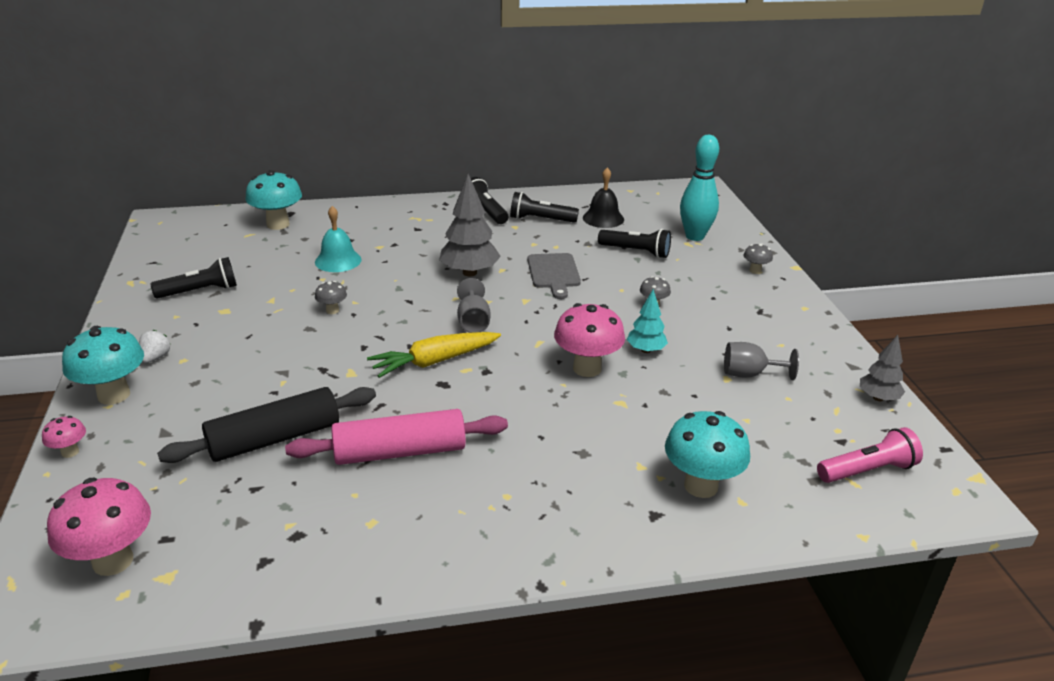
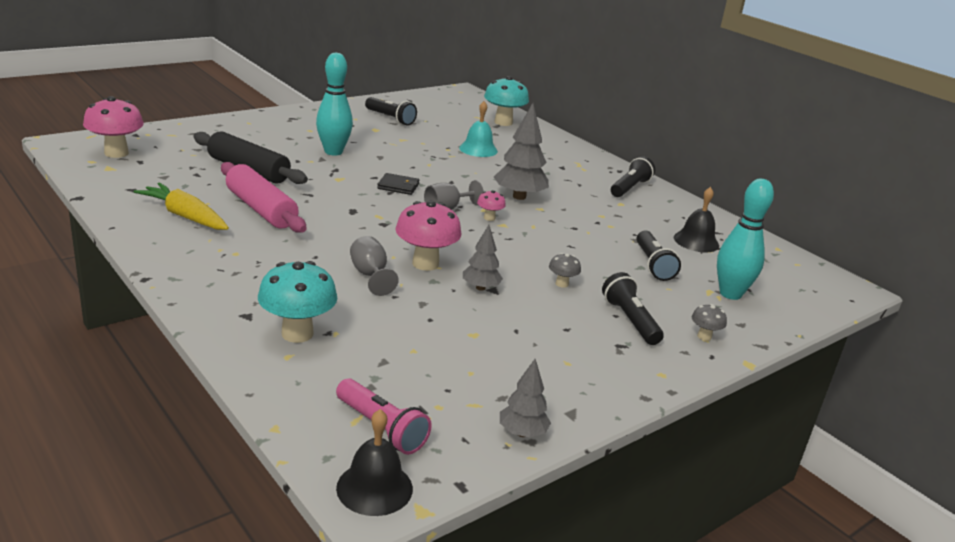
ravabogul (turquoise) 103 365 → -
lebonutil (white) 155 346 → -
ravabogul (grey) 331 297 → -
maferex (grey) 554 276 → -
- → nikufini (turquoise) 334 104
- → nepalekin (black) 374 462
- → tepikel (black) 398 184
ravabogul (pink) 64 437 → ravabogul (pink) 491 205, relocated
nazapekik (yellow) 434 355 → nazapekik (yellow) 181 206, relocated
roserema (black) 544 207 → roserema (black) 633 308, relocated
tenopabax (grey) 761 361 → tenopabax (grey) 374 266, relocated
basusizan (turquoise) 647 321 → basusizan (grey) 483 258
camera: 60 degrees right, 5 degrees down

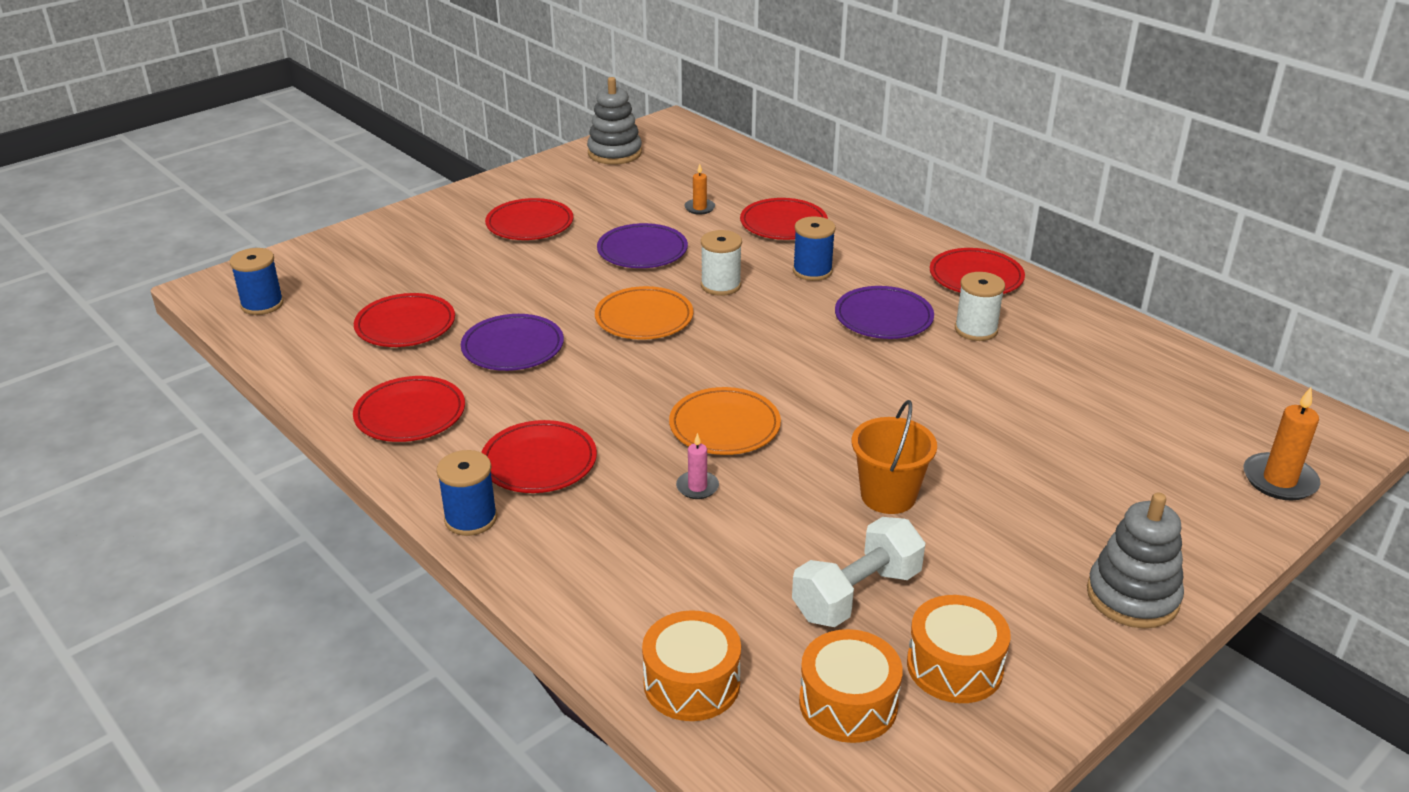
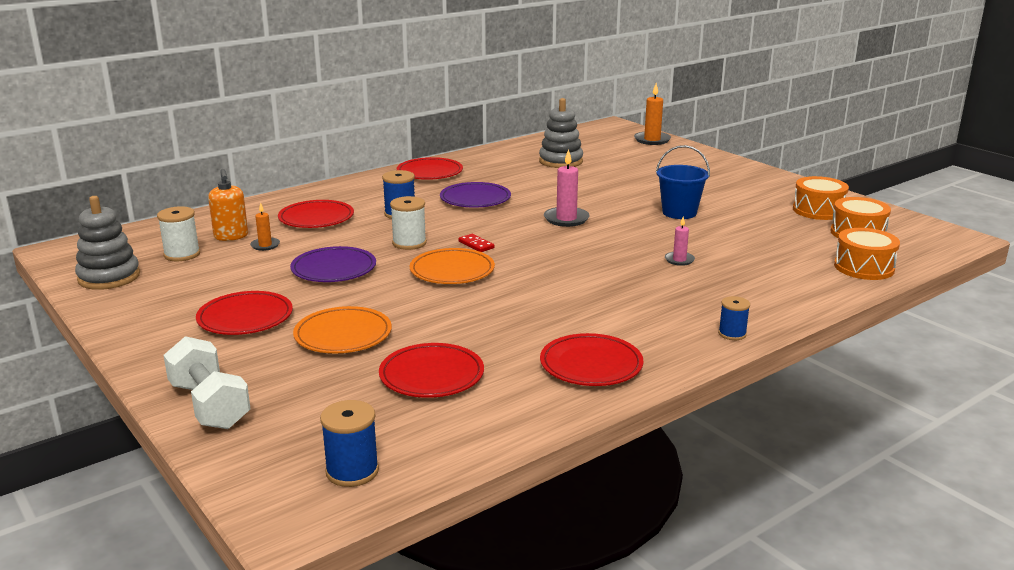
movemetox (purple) 512 342 → -
movemetox (red) 539 456 → -
- → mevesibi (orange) 228 205
- → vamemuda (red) 476 243
- → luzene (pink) 567 188
movemetox (orange) 725 421 → movemetox (orange) 342 329, relocated
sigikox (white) 858 572 → sigikox (white) 207 382, relocated
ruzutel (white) 980 306 → ruzutel (white) 178 233, relocated
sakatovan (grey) 1135 560 → sakatovan (grey) 561 133, relocated
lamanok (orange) 894 457 → lamanok (blue) 683 182
ruzutel (blue) 466 493 → ruzutel (blue) 734 318, x0.67
camera: 85 degrees left, 10 degrees down

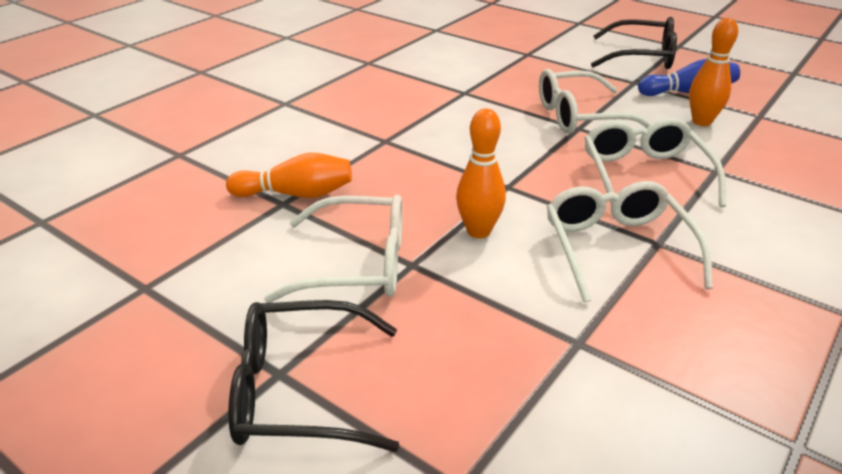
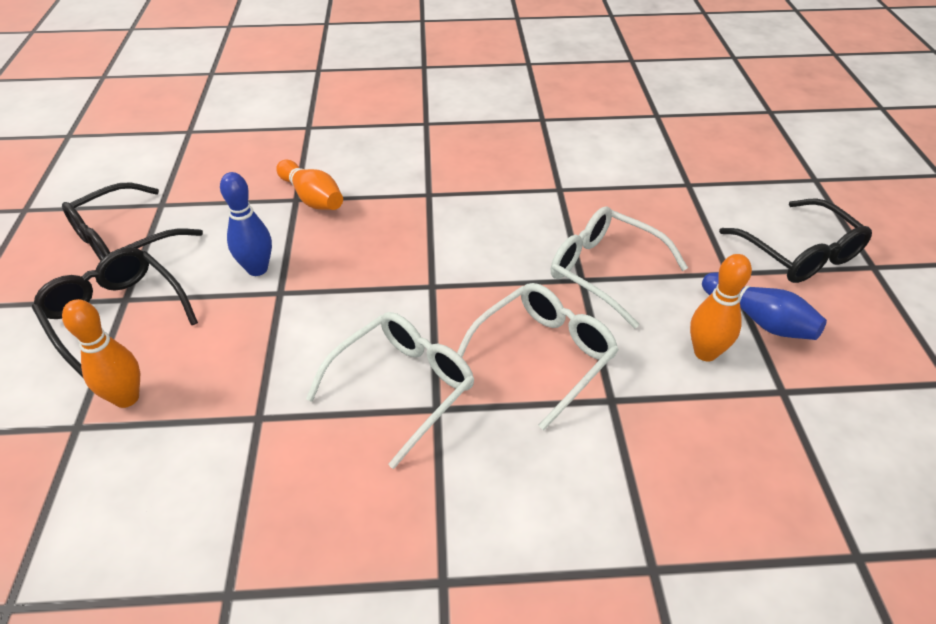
- → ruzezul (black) 132 221
nikufini (orange) 481 173 → nikufini (orange) 101 353, relocated
ruzezul (white) 333 249 → nikufini (blue) 246 224
camera: 50 degrees right, 10 degrees up

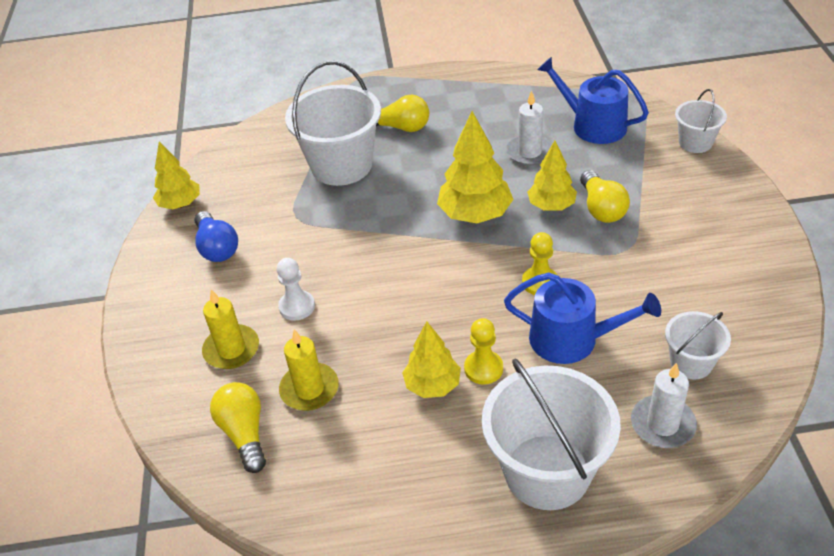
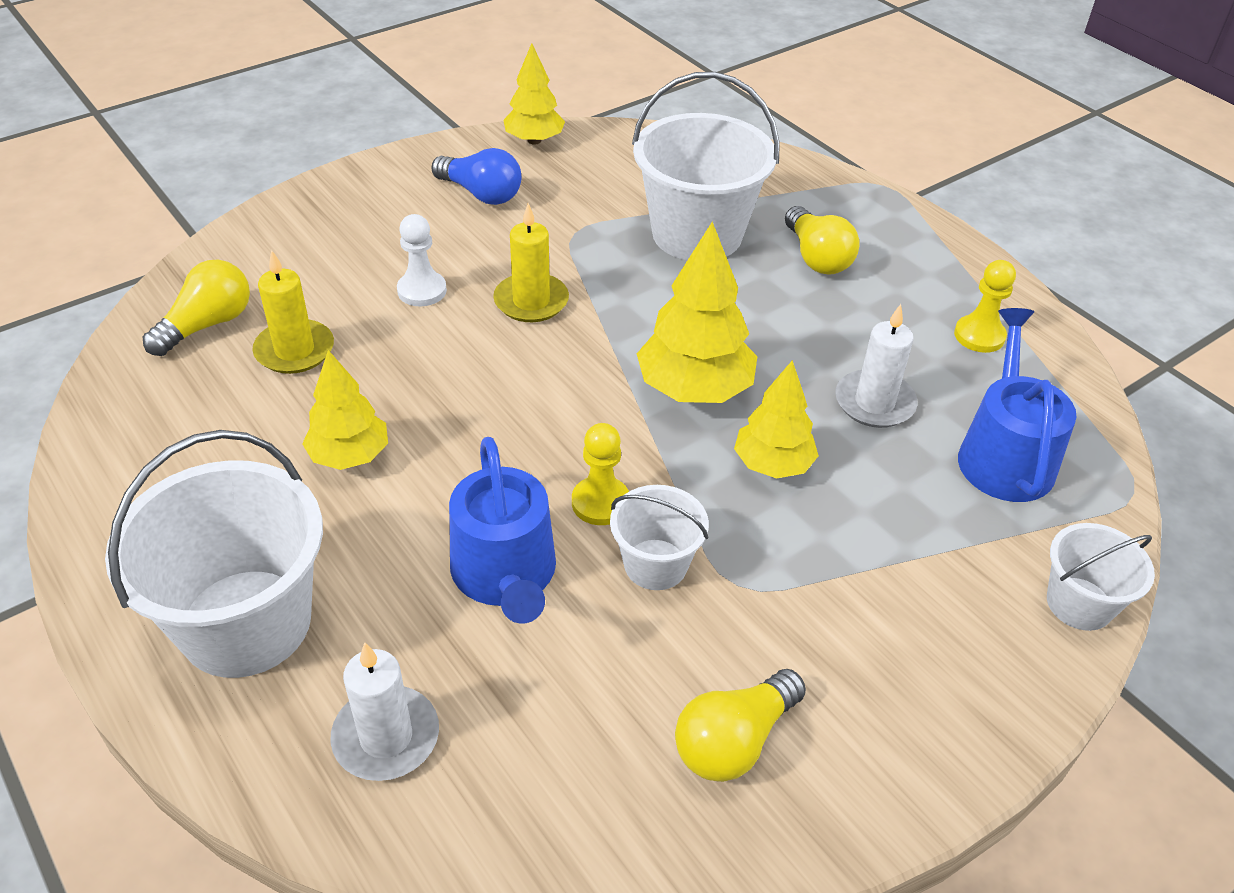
luzene (yellow) 230 329 → luzene (yellow) 531 262, relocated
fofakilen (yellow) 483 351 → fofakilen (yellow) 985 306, relocated
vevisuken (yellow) 605 196 → vevisuken (yellow) 740 725, relocated
lamanok (white) 698 345 → lamanok (white) 659 537, relocated
vevisuken (blue) 216 236 → vevisuken (blue) 476 176, 90 degrees counterclockwise
camera: 55 degrees right, 0 degrees up

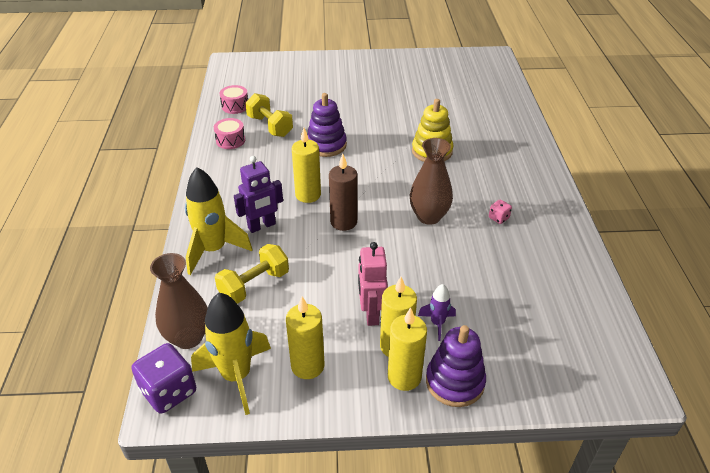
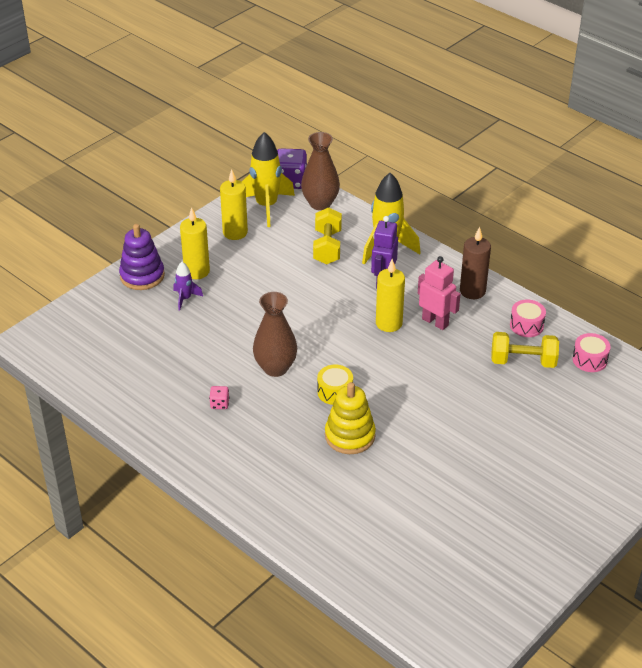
sakatovan (purple) 327 125 → -
luzene (yellow) 407 349 → -
- → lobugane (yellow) 335 384
luzene (brown) 343 192 → luzene (brown) 475 263, relocated
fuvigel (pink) 373 284 → fuvigel (pink) 439 293, relocated
camera: 135 degrees right, 0 degrees up

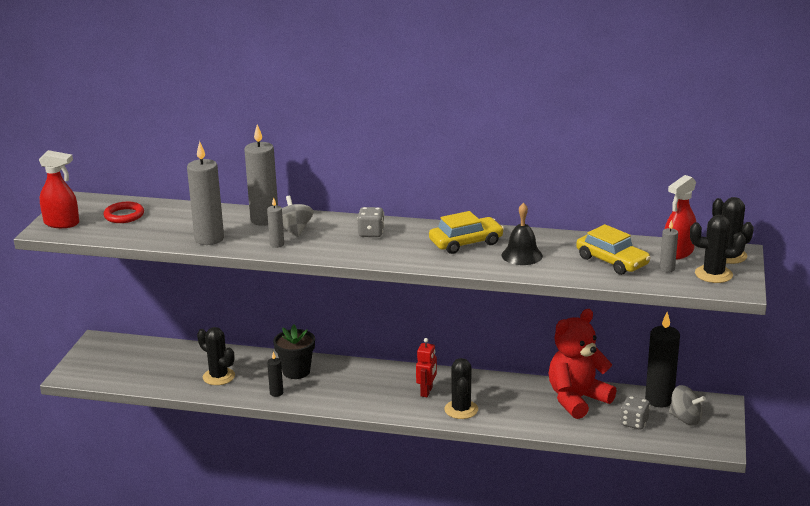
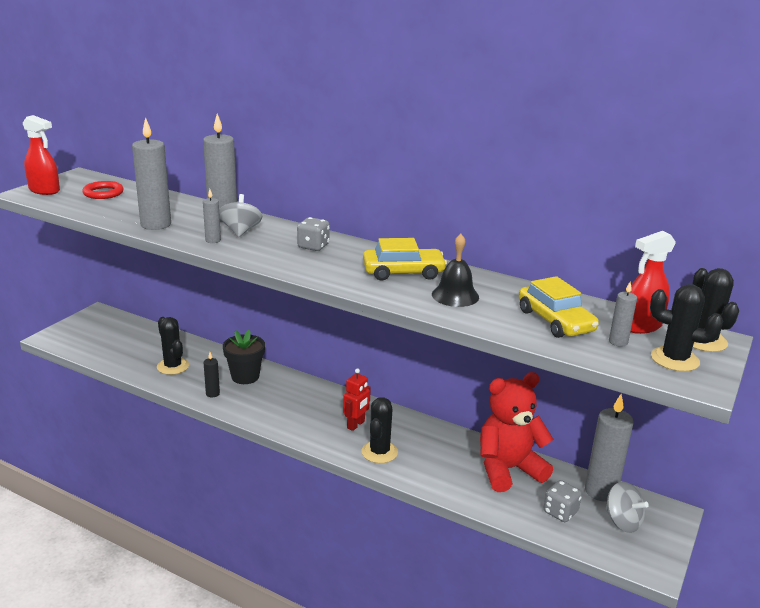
luzene (black) 662 359 → luzene (grey) 609 448
camera: 15 degrees right, 0 degrees up

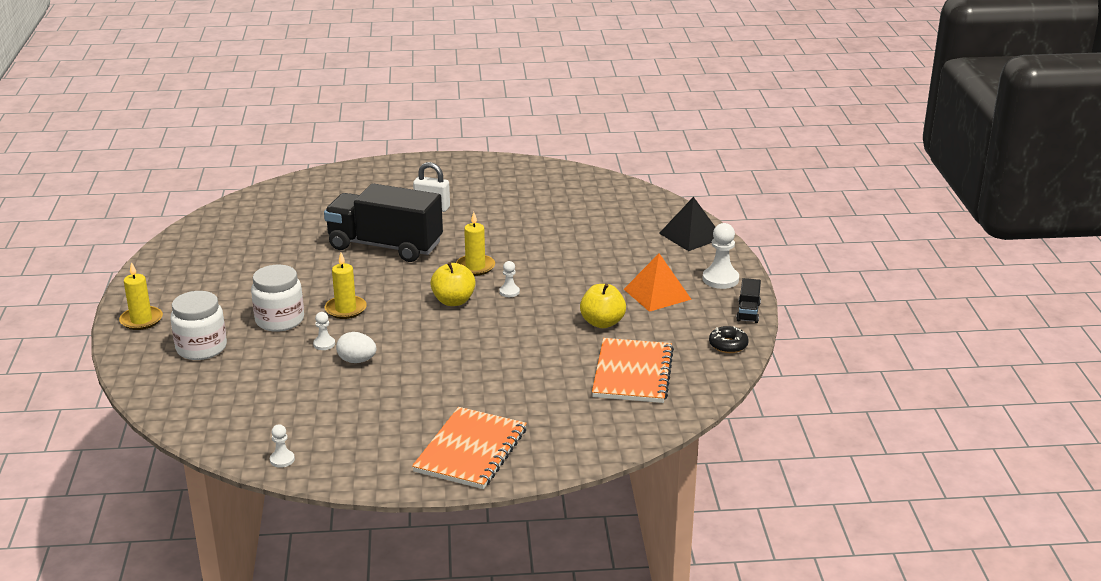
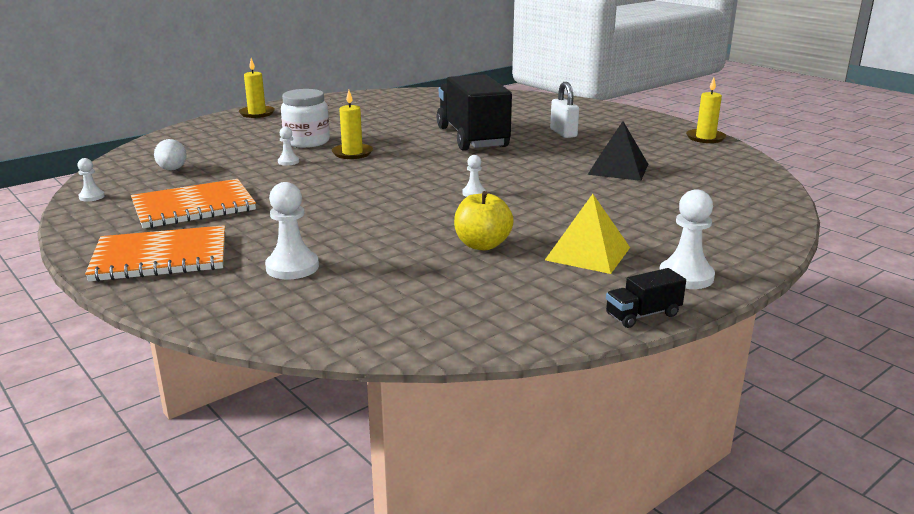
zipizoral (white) 199 325 → -
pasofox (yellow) 453 284 → -
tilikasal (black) 729 339 → -
- → fofakilen (white) 292 230
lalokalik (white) 356 347 → lalokalik (white) 170 154, relocated
luzene (yellow) 475 244 → luzene (yellow) 706 110, relocated
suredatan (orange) 633 370 → suredatan (orange) 193 203, relocated
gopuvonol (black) 687 224 → gopuvonol (black) 618 151, relocated
gopuvonol (orange) 658 282 → gopuvonol (yellow) 587 234
camera: 55 degrees right, 5 degrees down

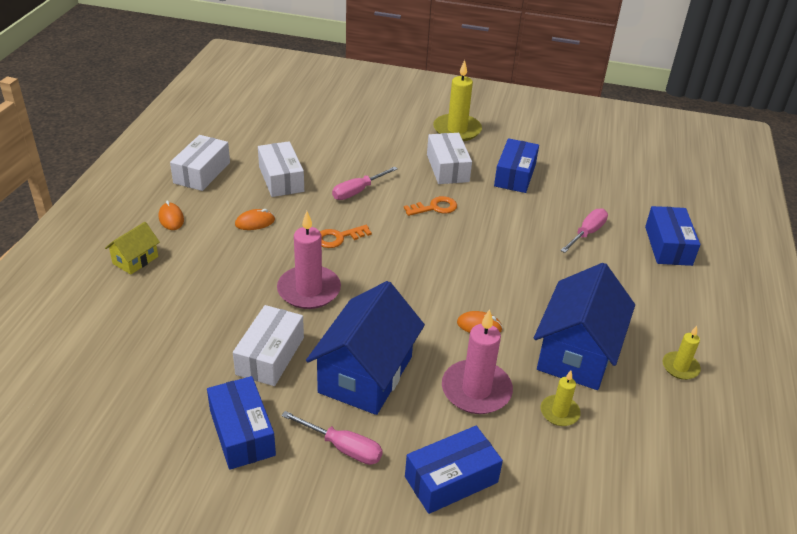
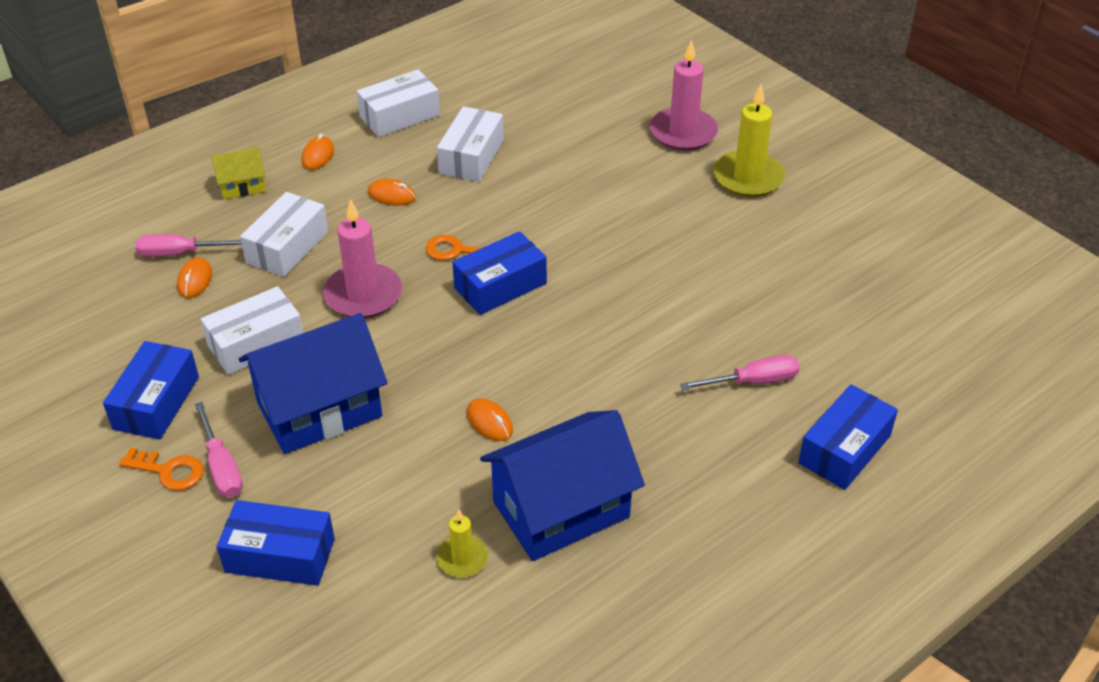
luzene (yellow) 681 353 → -
- → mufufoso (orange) 194 278
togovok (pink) 365 183 → togovok (pink) 188 245, relocated
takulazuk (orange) 430 206 → takulazuk (orange) 161 469, relocated
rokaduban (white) 449 158 → rokaduban (white) 284 234, relocated
luzene (pink) 477 361 → luzene (pink) 683 95, relocated
rokaduban (blue) 516 165 → rokaduban (blue) 499 273, relocated
camera: 40 degrees right, 5 degrees up

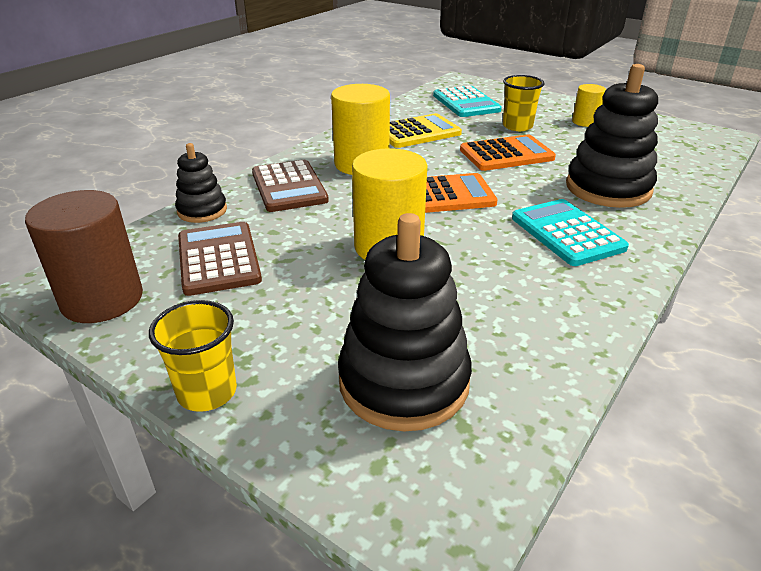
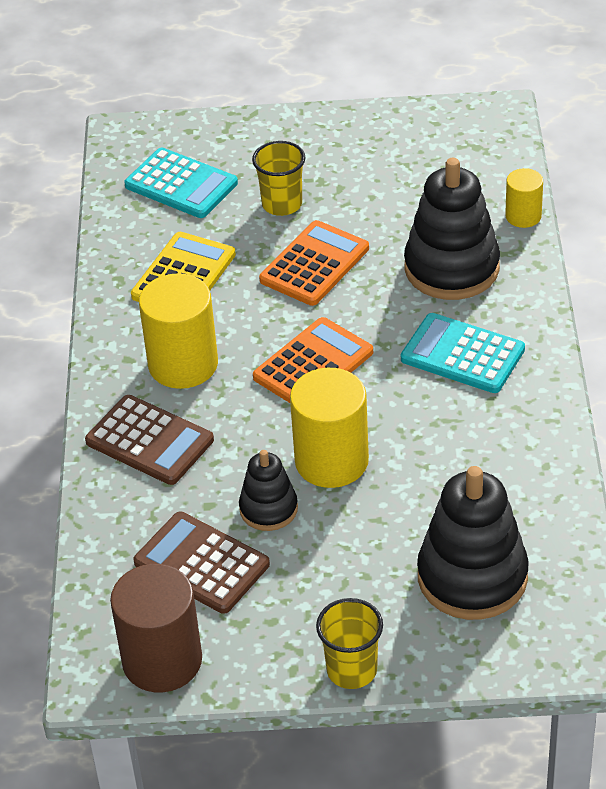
sakatovan (black) 201 183 → sakatovan (black) 268 490, relocated
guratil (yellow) 589 105 → guratil (yellow) 524 198, relocated
camera: 35 degrees left, 10 degrees up

